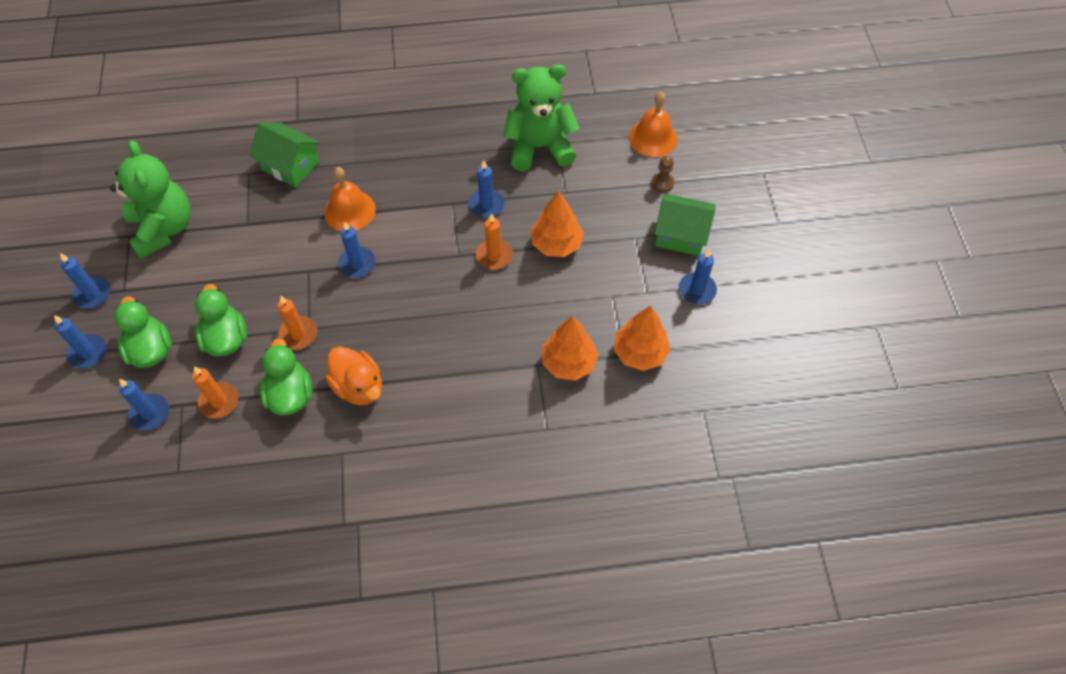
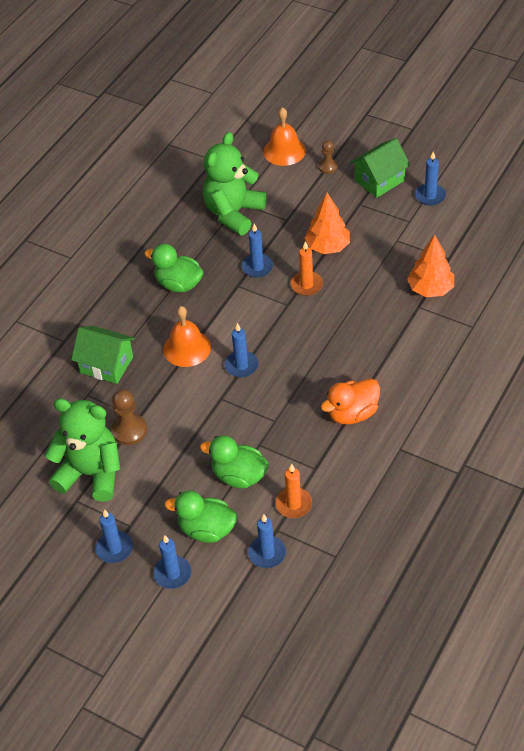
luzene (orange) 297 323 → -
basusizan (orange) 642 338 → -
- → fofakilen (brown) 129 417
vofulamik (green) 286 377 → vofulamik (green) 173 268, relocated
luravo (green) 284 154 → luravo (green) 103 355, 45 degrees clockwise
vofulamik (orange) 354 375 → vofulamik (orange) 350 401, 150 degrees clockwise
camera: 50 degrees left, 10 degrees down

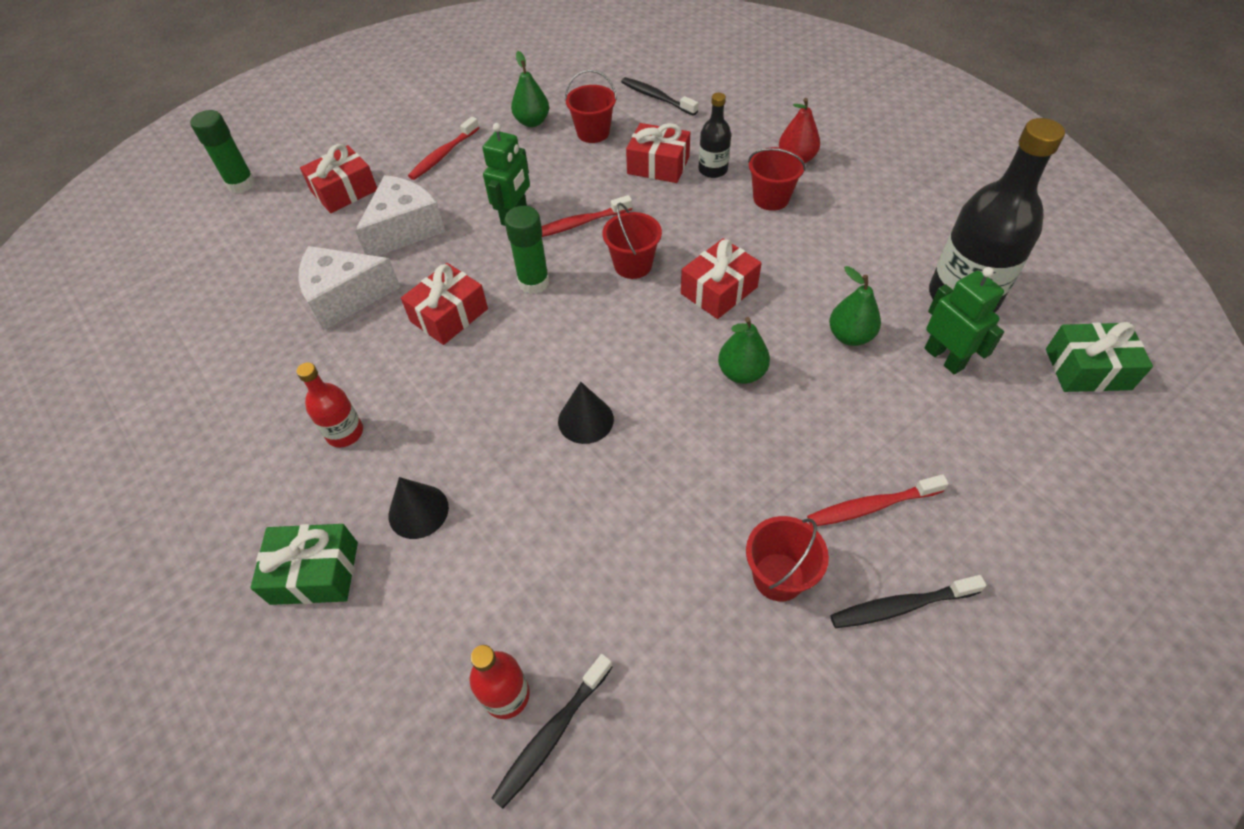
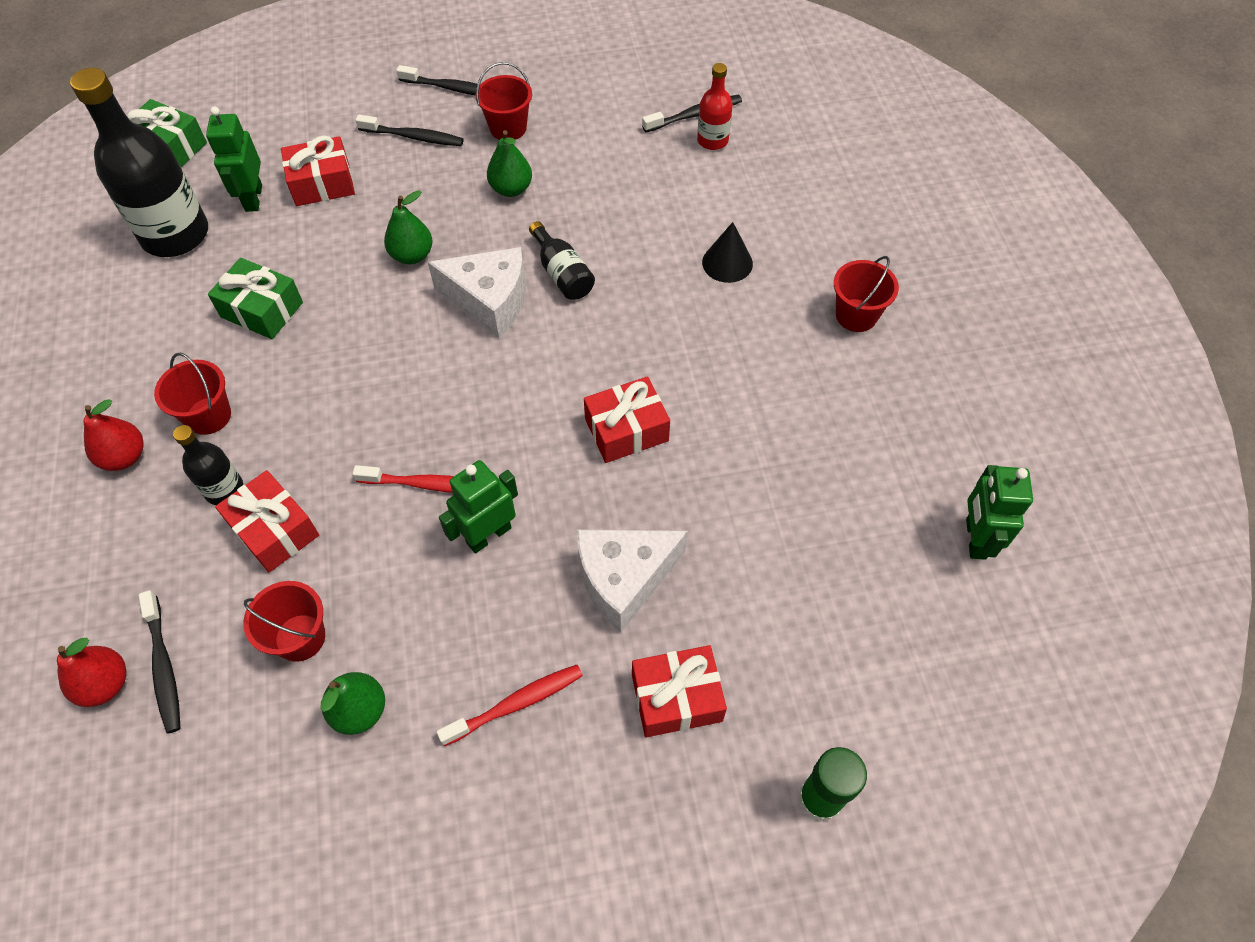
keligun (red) 330 405 → -
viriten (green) 527 250 → -
- → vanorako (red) 91 672
- → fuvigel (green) 999 512
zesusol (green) 304 564 → zesusol (green) 255 298, relocated
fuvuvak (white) 349 288 → fuvuvak (white) 477 292, relocated
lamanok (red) 632 241 → lamanok (red) 866 294, relocated
zesusol (red) 721 278 → zesusol (red) 318 171, relocated
vanorako (green) 855 306 → vanorako (green) 509 163, relocated
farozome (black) 586 413 → keligun (black) 562 260
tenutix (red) 878 500 → tenutix (black) 409 130
camera: 155 degrees left, 5 degrees up

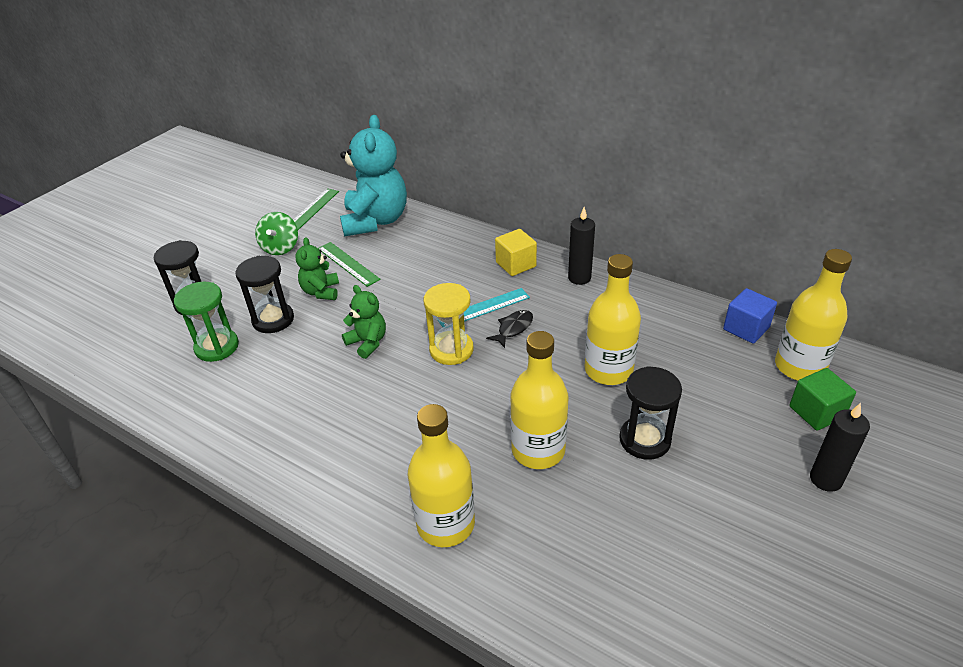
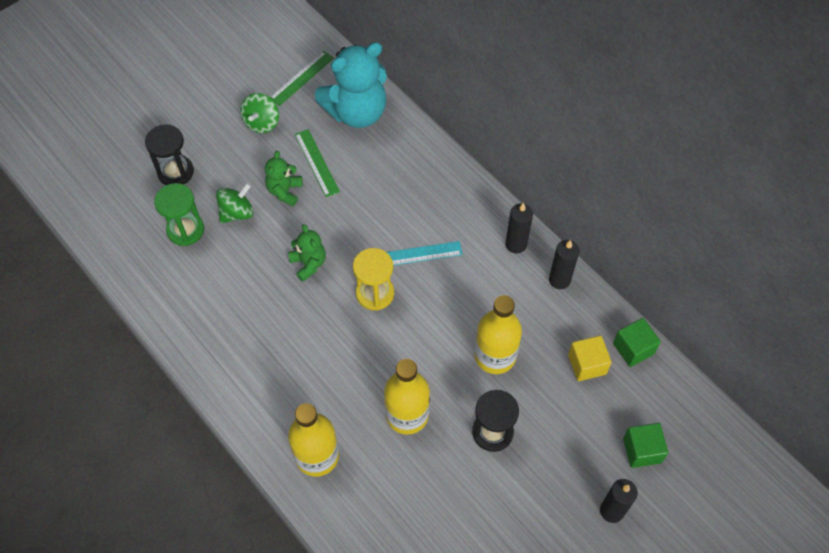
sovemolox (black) 509 329 → -
keligun (yellow) 813 315 → -
- → luzene (black) 564 264
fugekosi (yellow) 516 252 → fugekosi (yellow) 590 358, relocated
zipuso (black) 264 294 → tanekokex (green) 235 203
fugekosi (blue) 750 316 → fugekosi (green) 637 342
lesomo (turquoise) 373 176 → lesomo (turquoise) 351 85, 45 degrees clockwise
camera: 15 degrees right, 20 degrees up

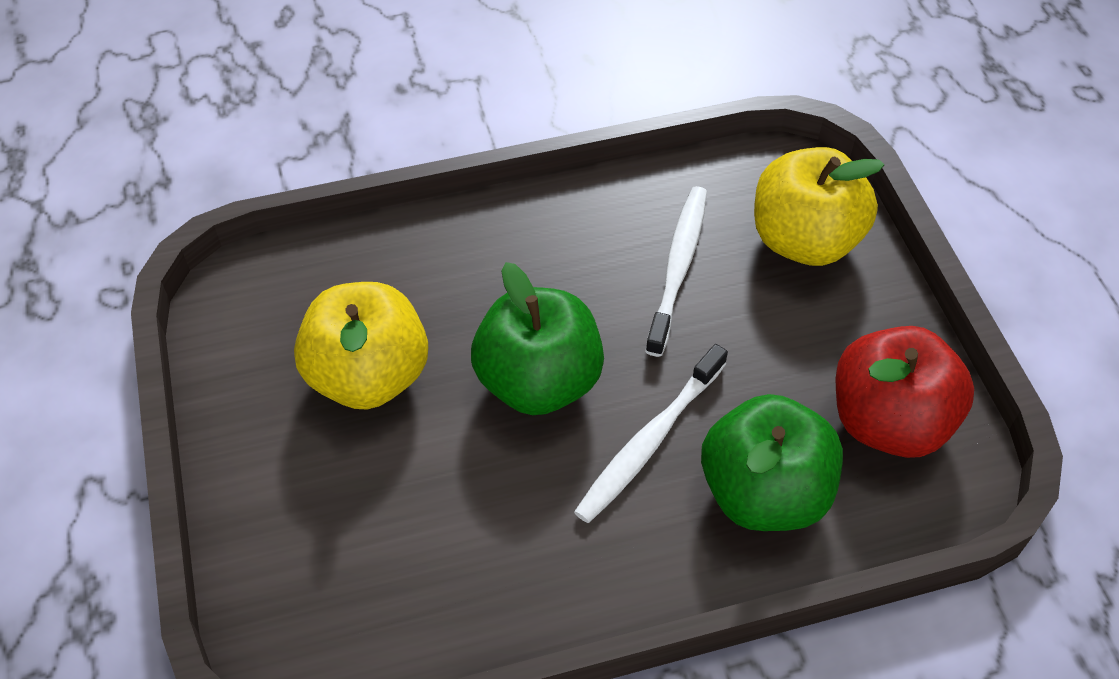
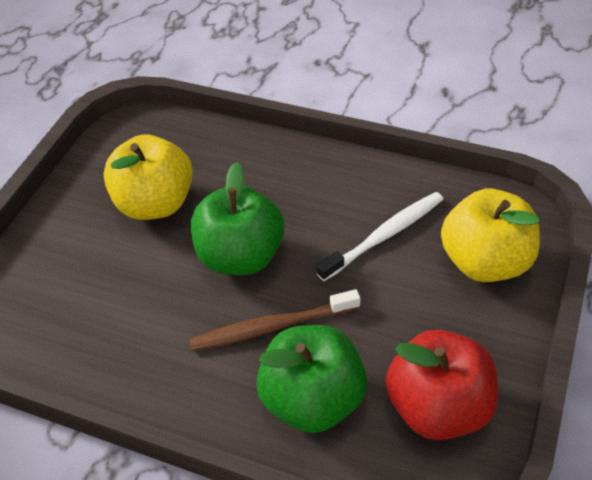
tenutix (white) 651 433 → tenutix (brown) 274 320
camera: 40 degrees right, 5 degrees down

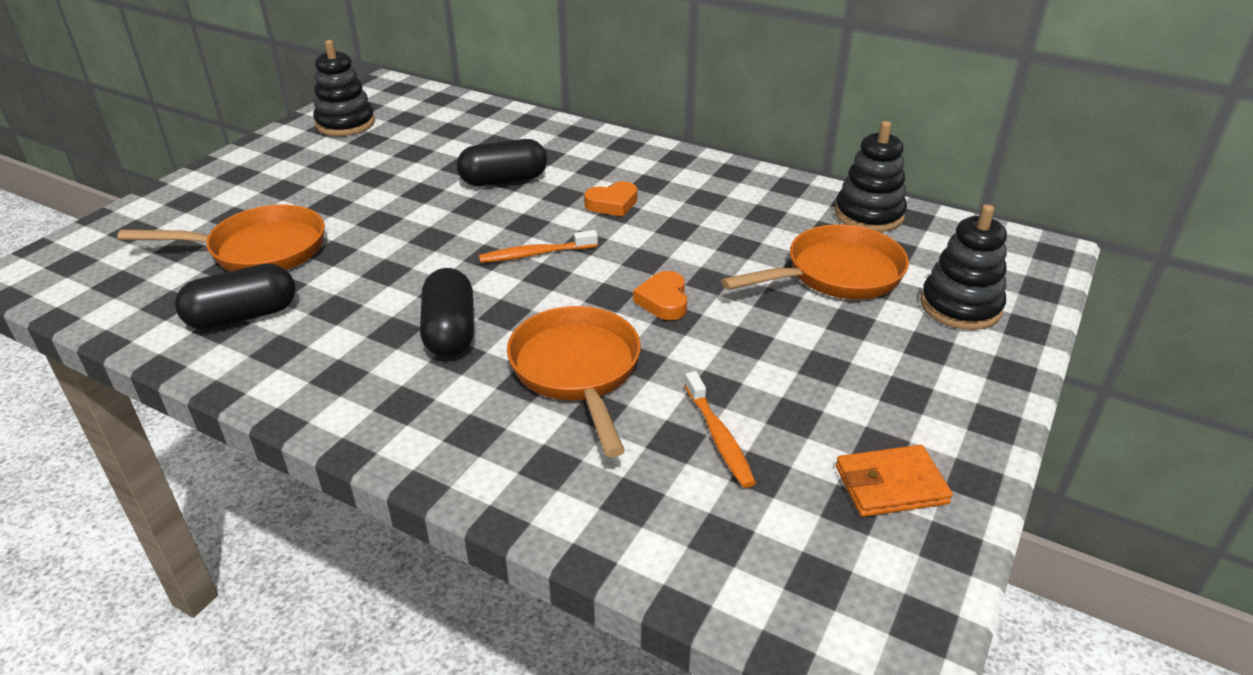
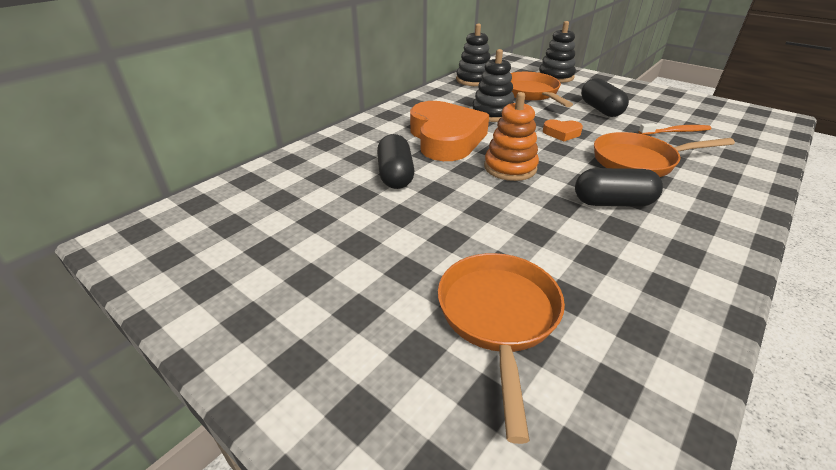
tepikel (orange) 894 481 → -
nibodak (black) 235 296 → nibodak (black) 605 97, relocated
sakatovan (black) 344 88 → sakatovan (black) 493 85, relocated
tenutix (orange) 538 246 → sakatovan (orange) 511 136
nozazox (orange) 610 198 → nozazox (orange) 449 131, x2.40
camera: 80 degrees left, 0 degrees up

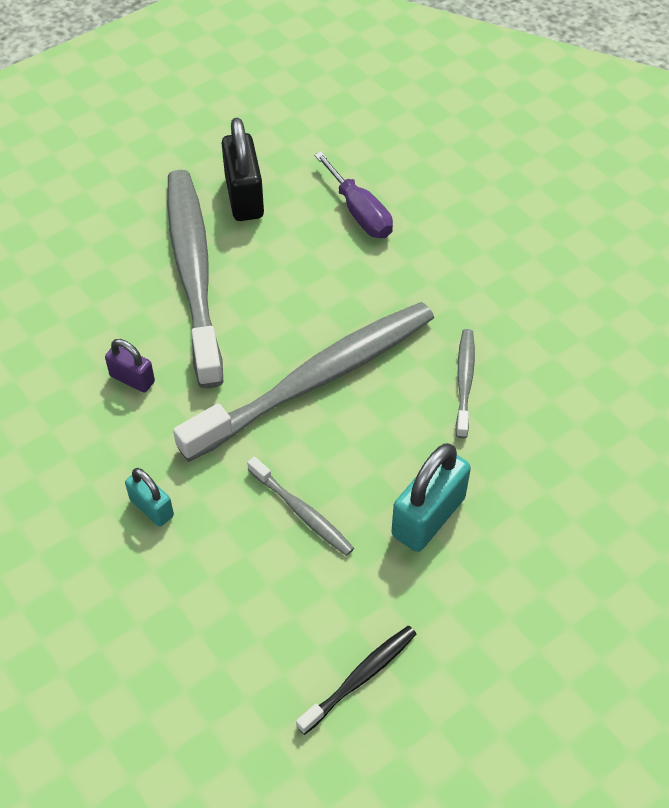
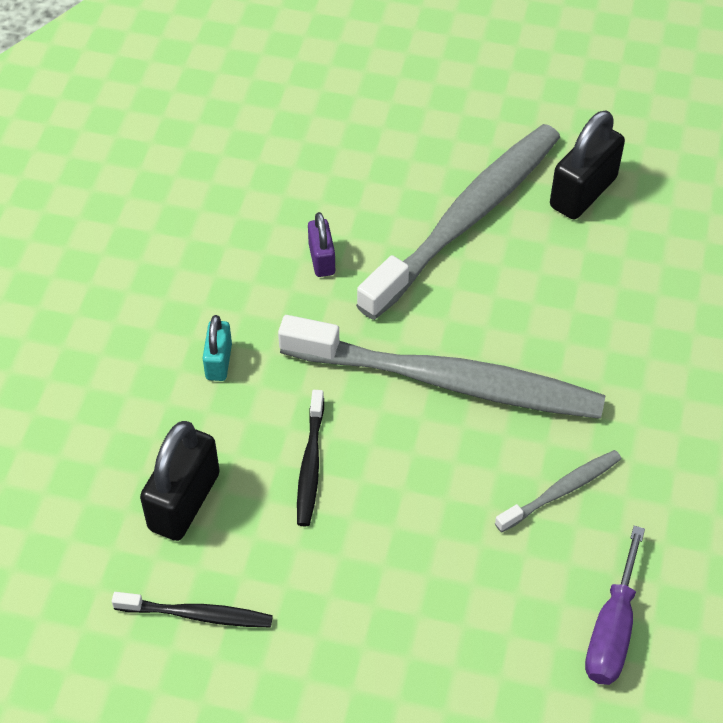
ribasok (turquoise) 431 497 → -
- → ribasok (black) 180 481
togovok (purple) 353 194 → togovok (purple) 615 605, relocated
tenutix (grey) 300 506 → tenutix (black) 310 458
camera: 50 degrees right, 0 degrees up

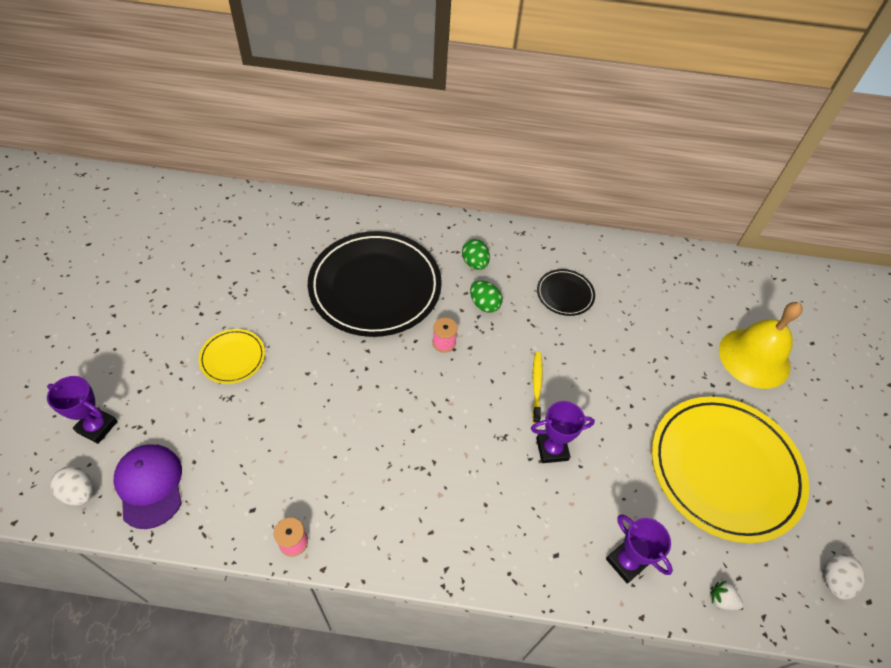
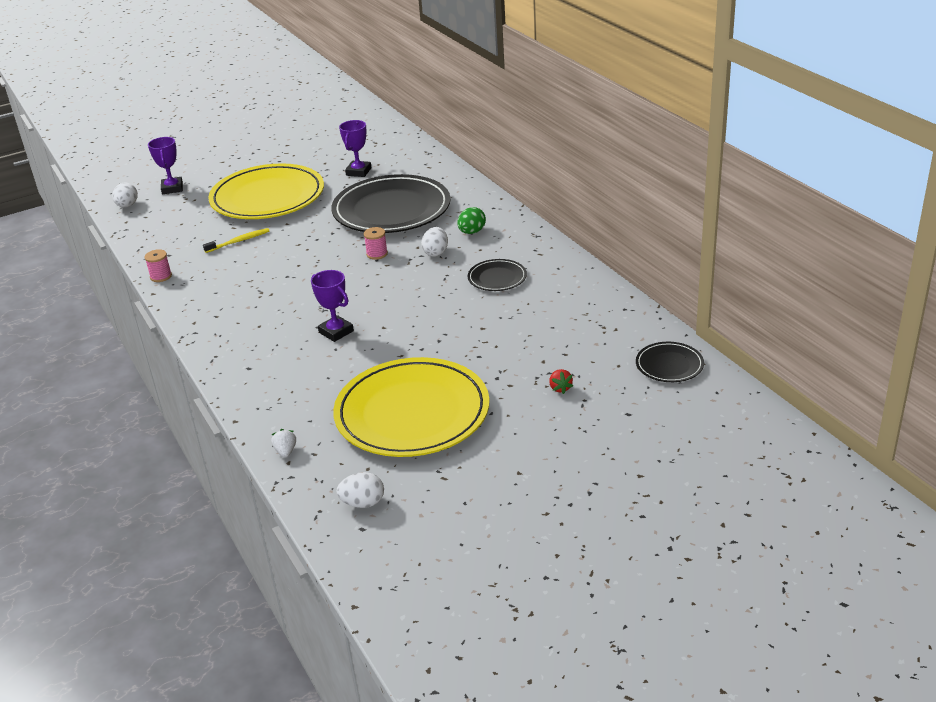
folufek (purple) 147 486 → -
- → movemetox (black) 670 362
tenutix (yellow) 537 387 → tenutix (yellow) 236 240, relocated
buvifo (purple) 639 549 → buvifo (purple) 355 148, relocated
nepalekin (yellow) 761 345 → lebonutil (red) 561 381
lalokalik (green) 486 297 → lalokalik (white) 434 242
movemetox (yellow) 232 356 → movemetox (yellow) 266 191, x2.24
camera: 60 degrees right, 20 degrees down

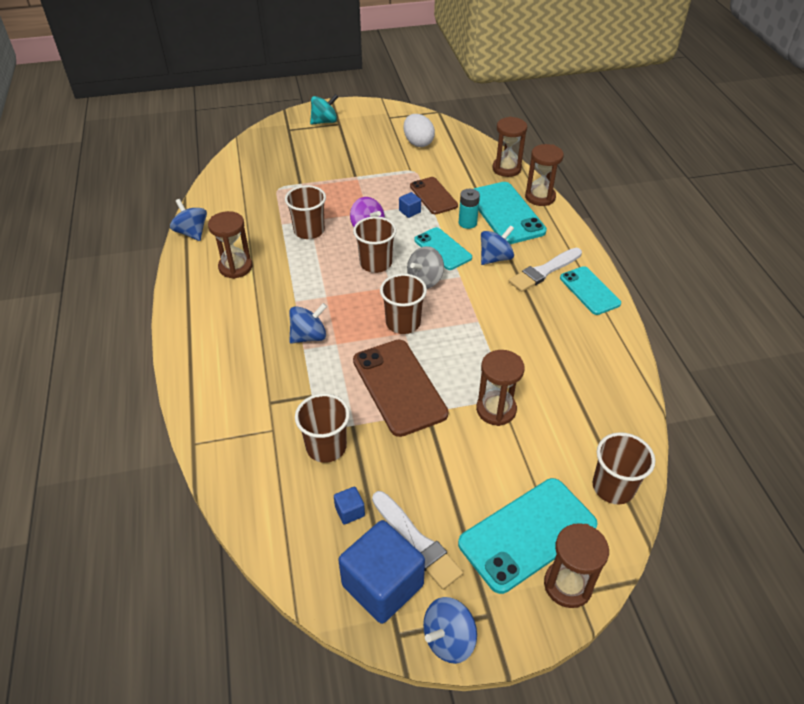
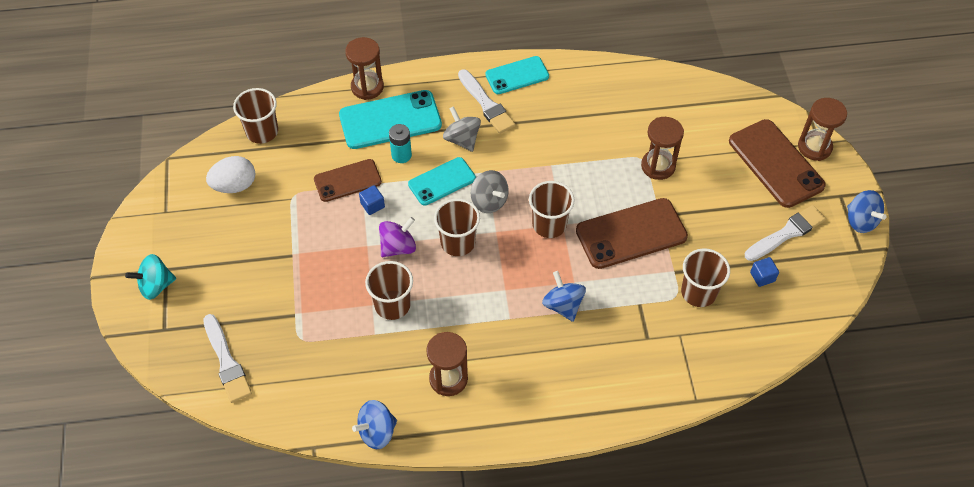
fugekosi (blue) 381 572 → -
zipuso (brown) 509 147 → -
- → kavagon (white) 227 358
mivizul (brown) 624 468 → mivizul (brown) 255 116, relocated
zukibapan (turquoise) 528 536 → zukibapan (brown) 777 163
tanekokex (blue) 497 245 → tanekokex (grey) 462 129
tanekokex (turquoise) 324 109 → tanekokex (turquoise) 150 277, 90 degrees counterclockwise
camera: 85 degrees left, 10 degrees up

